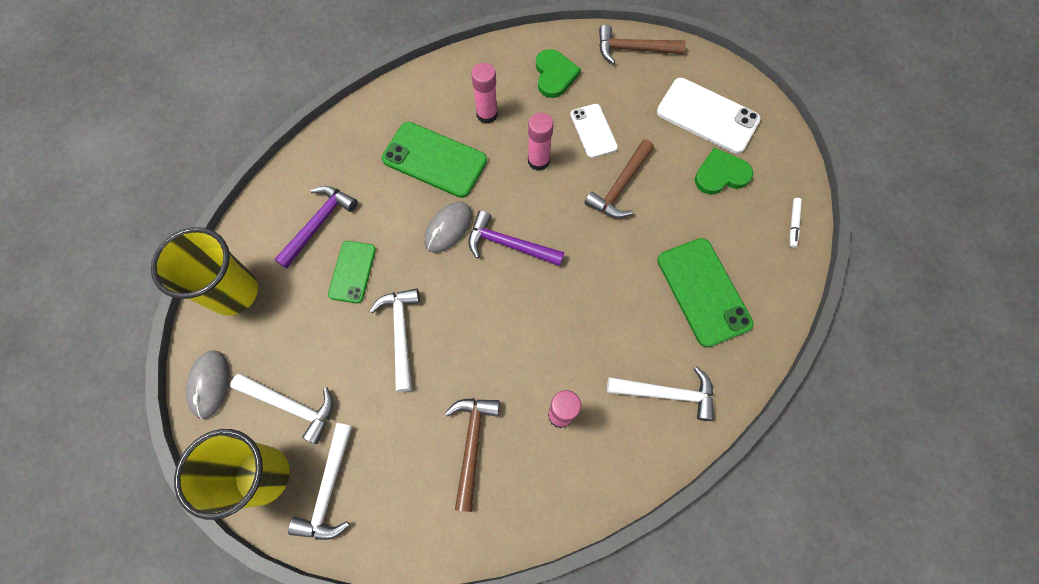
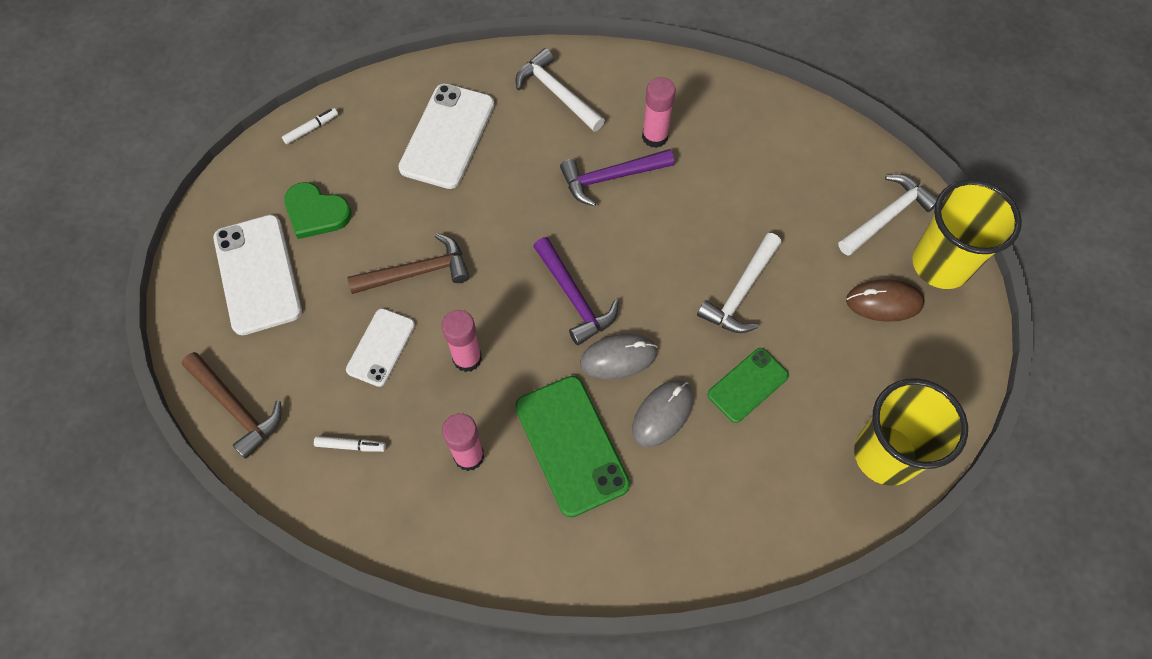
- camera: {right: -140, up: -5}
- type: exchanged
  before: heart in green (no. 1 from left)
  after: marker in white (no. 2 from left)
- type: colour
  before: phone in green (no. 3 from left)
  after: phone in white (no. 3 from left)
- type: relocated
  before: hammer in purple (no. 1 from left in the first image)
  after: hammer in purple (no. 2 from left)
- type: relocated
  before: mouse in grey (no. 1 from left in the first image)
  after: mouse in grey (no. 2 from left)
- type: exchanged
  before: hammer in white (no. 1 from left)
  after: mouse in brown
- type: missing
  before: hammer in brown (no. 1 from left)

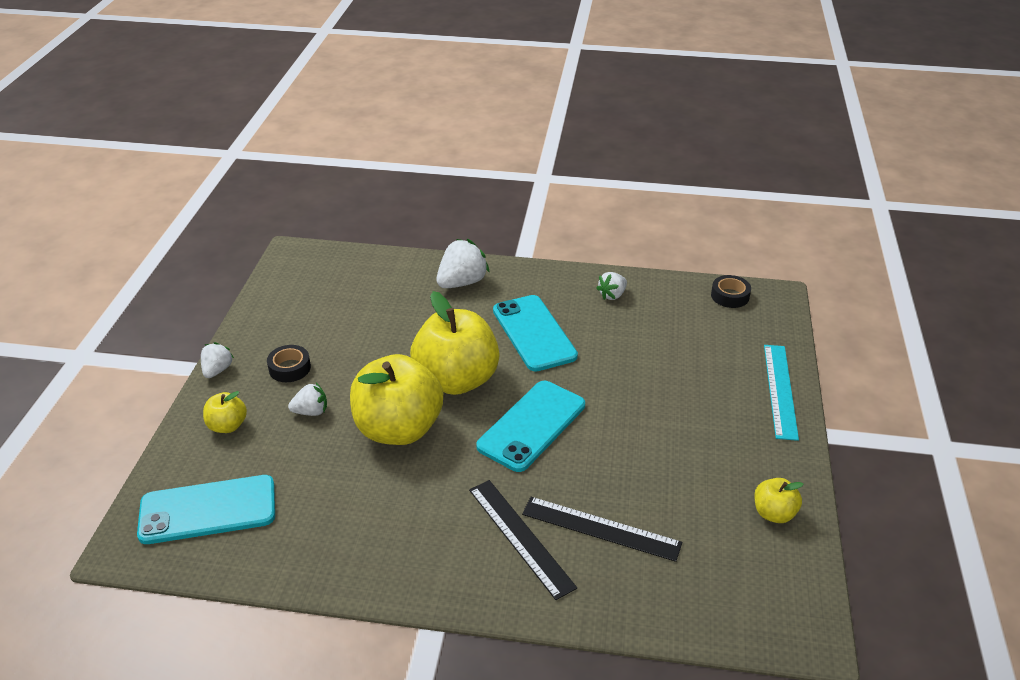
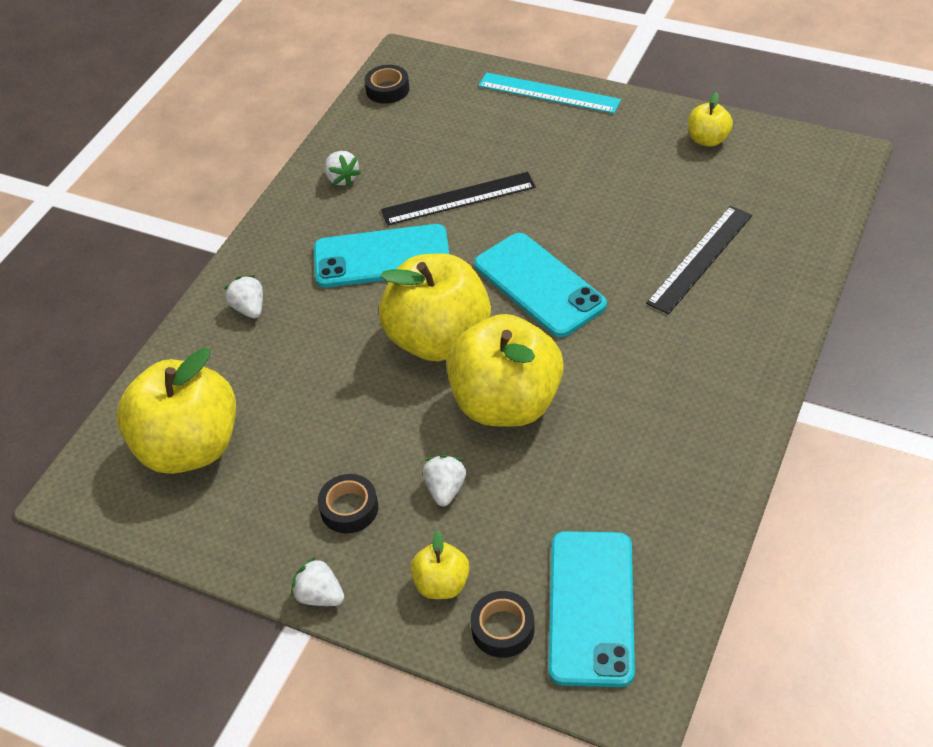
- camera: {right: -70, up: 10}
- type: appeared
  after: apple in yellow (no. 1 from left)
- type: size
  before: strawberry in white (no. 3 from left in the first image)
  scale: 0.6
- type: relocated
  before: ruler in black (no. 1 from left)
- type: appeared
  after: tape in black (no. 3 from left)

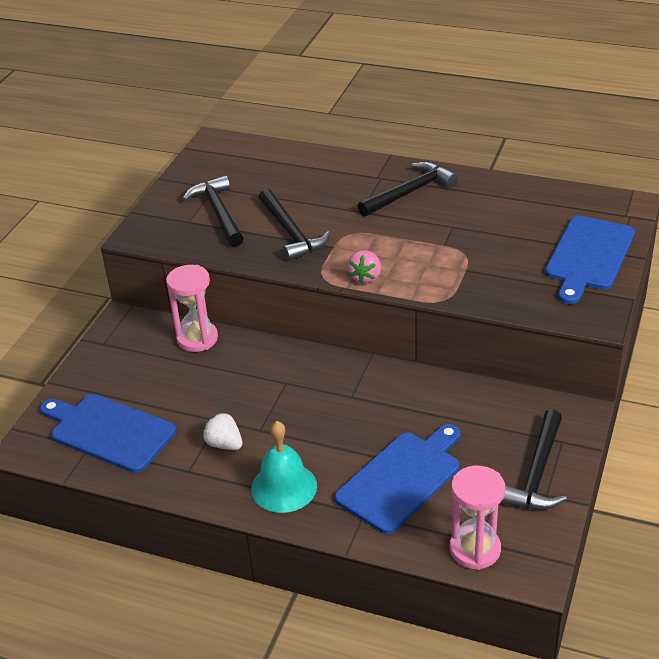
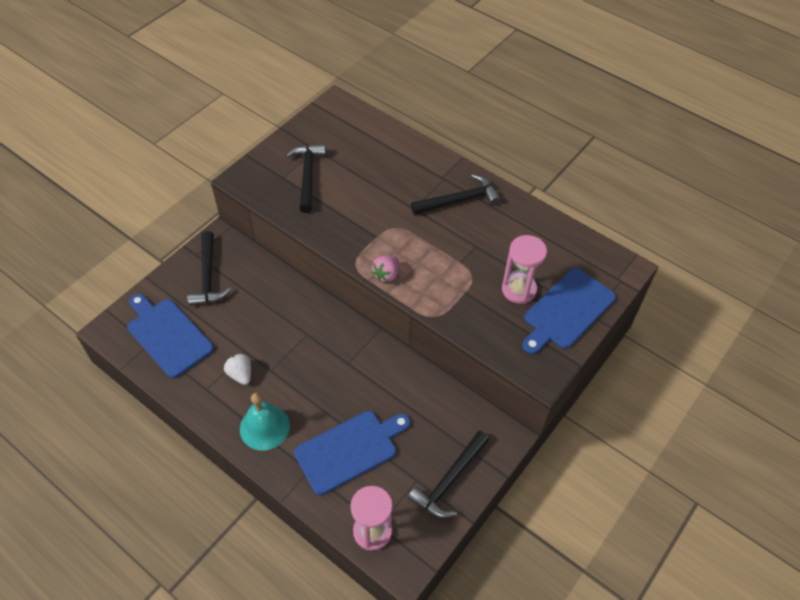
- camera: {right: 15, up: 15}
- type: relocated
  before: hammer in black (no. 2 from left in the first image)
  after: hammer in black (no. 1 from left)
- type: relocated
  before: hourglass in pink (no. 1 from left in the first image)
  after: hourglass in pink (no. 2 from left)

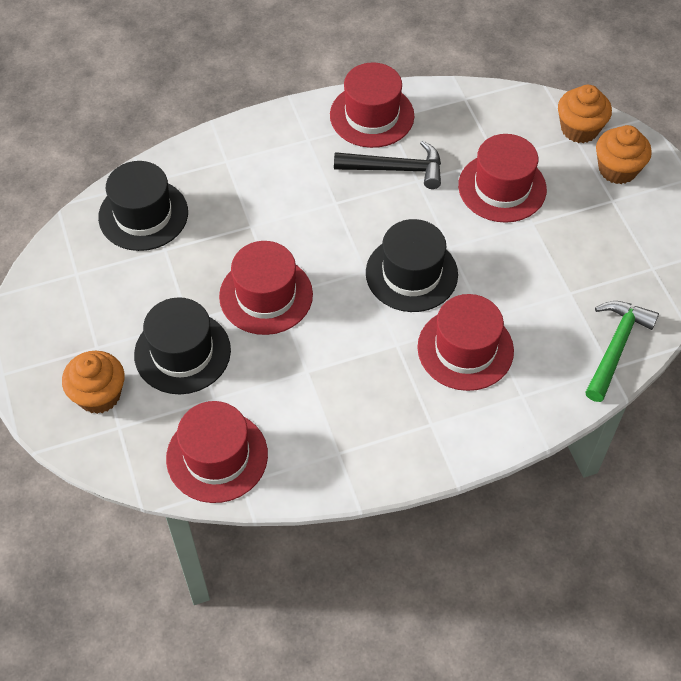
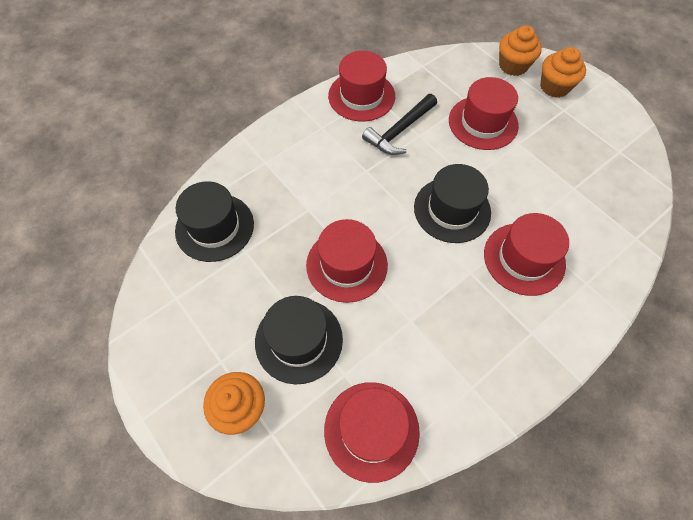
- camera: {right: -20, up: 5}
- type: spun
  before: hammer in black
  turn: 150
- type: missing
  before: hammer in green

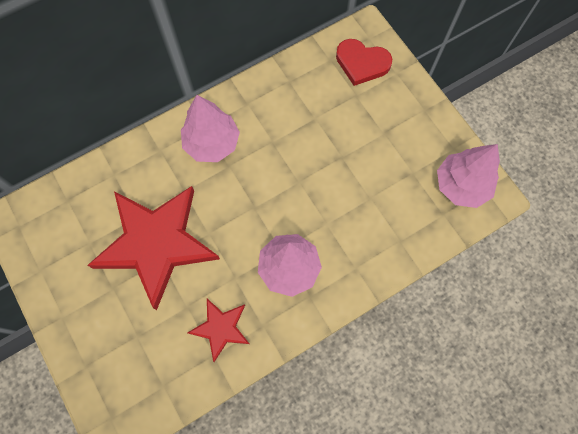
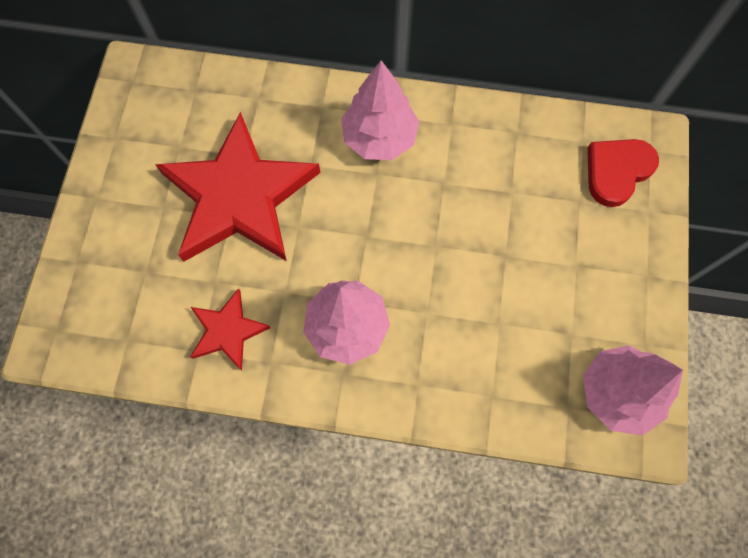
- camera: {right: 40, up: 0}
- type: spun
  before: heart in red
  turn: 75

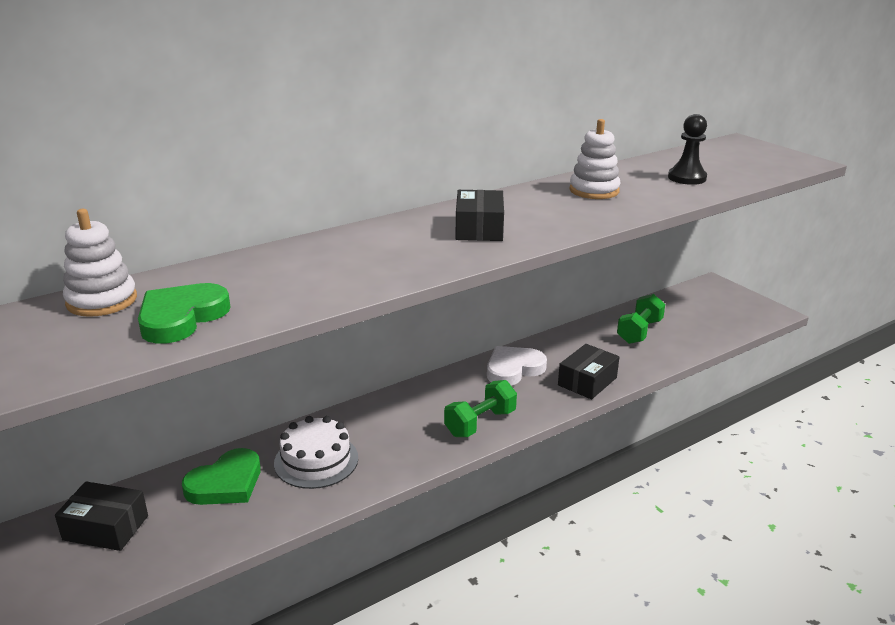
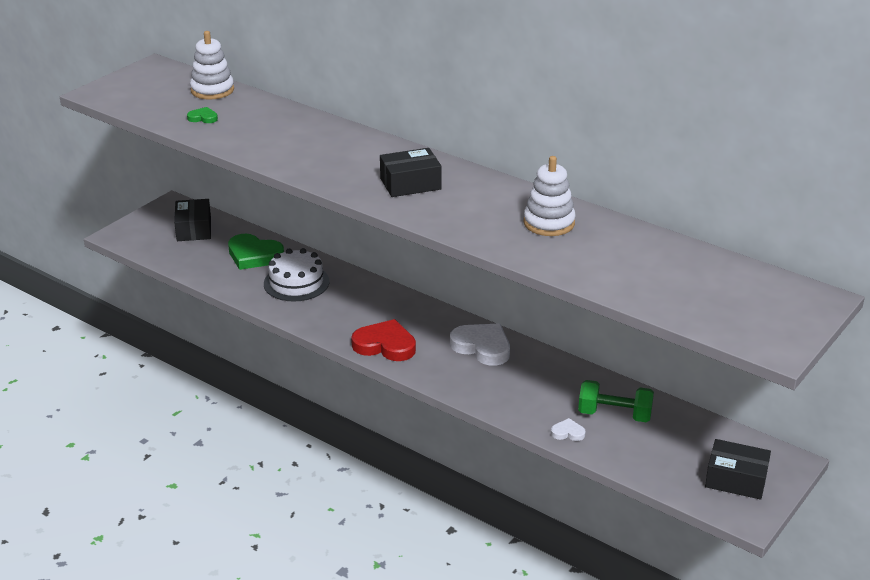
- camera: {right: 70, up: 5}
- type: size
  before: heart in green (no. 1 from left)
  scale: 0.48
- type: exchanged
  before: dumbbell in green (no. 1 from left)
  after: heart in red
- type: appeared
  after: heart in white (no. 2 from left)
- type: relocated
  before: box in black (no. 3 from left)
- type: missing
  before: pawn in black

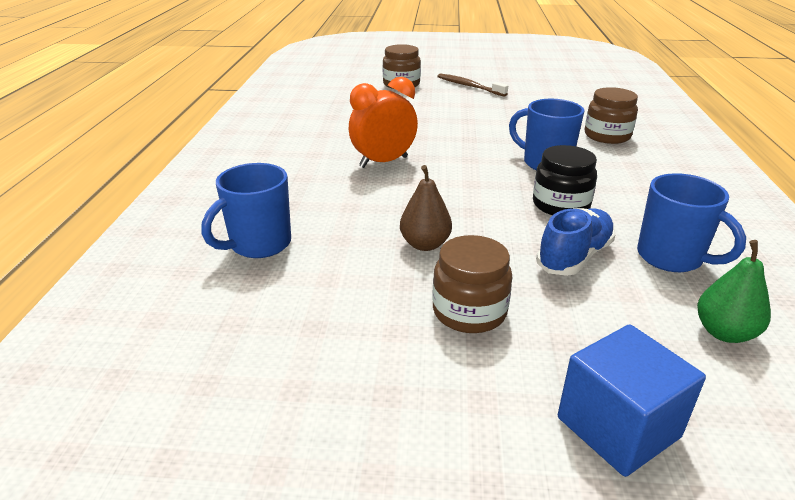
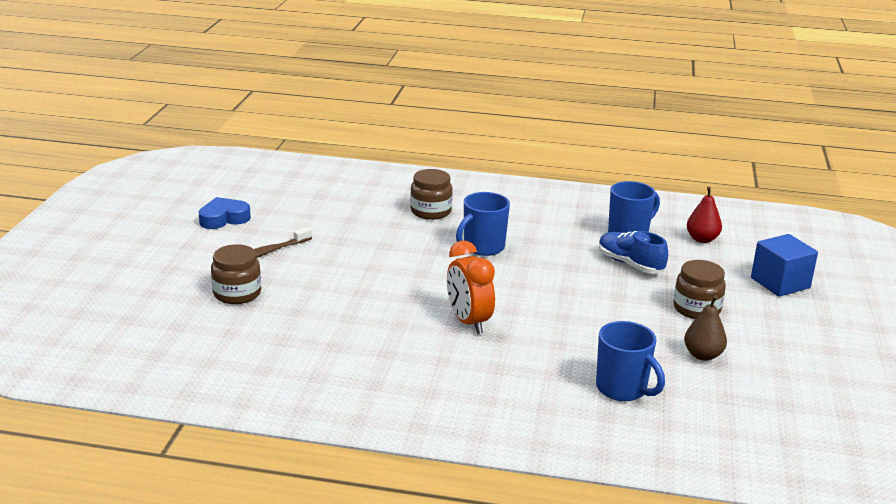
- camera: {right: -85, up: -5}
- type: appeared
  after: heart in blue
- type: relocated
  before: pear in brown
- type: colour
  before: pear in green
  after: pear in red
- type: missing
  before: jar in black

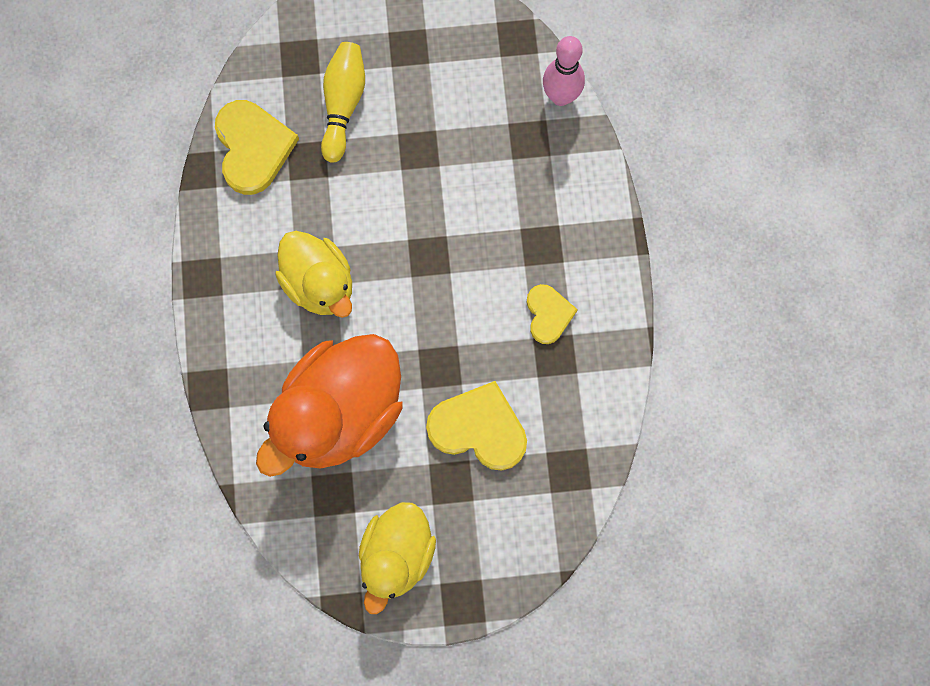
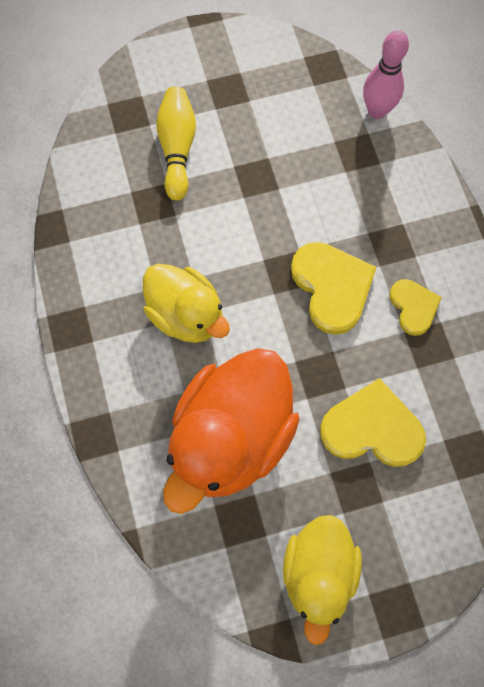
- camera: {right: -10, up: -5}
- type: relocated
  before: heart in yellow (no. 1 from left)

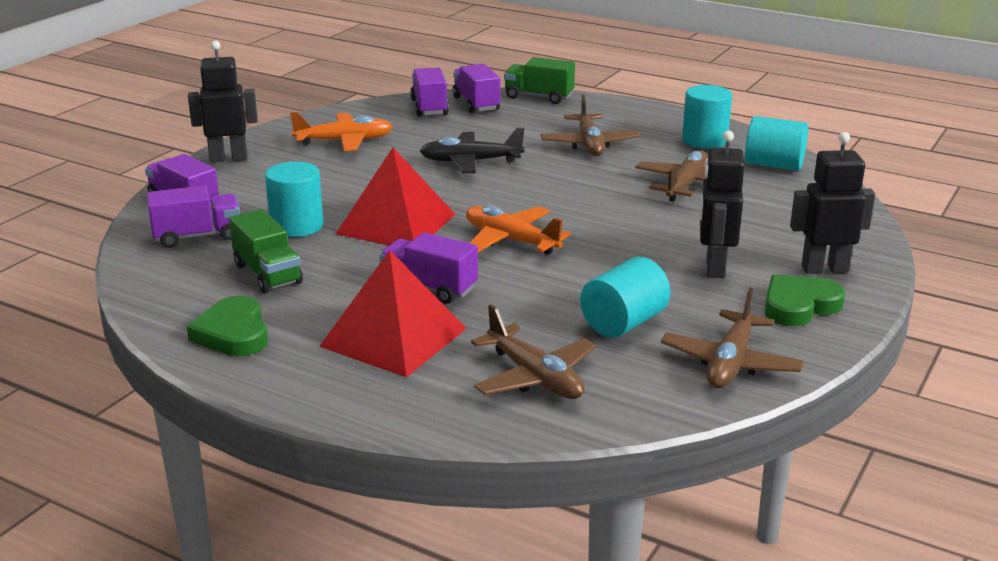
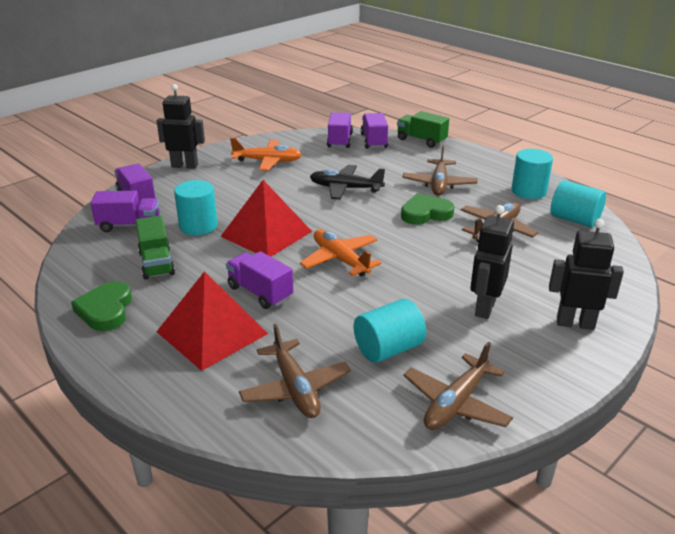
- camera: {right: 15, up: 5}
- type: relocated
  before: heart in green (no. 2 from left)

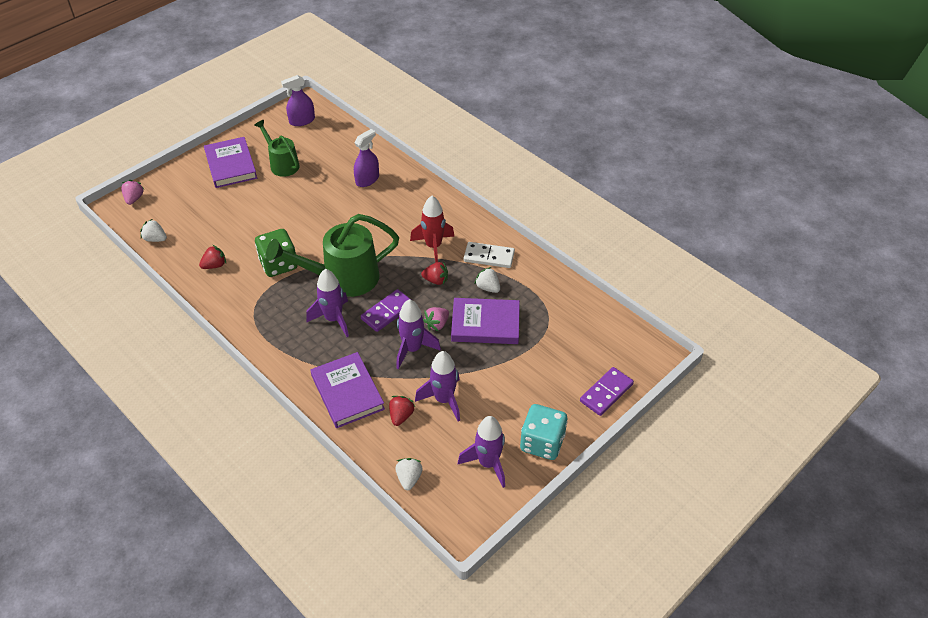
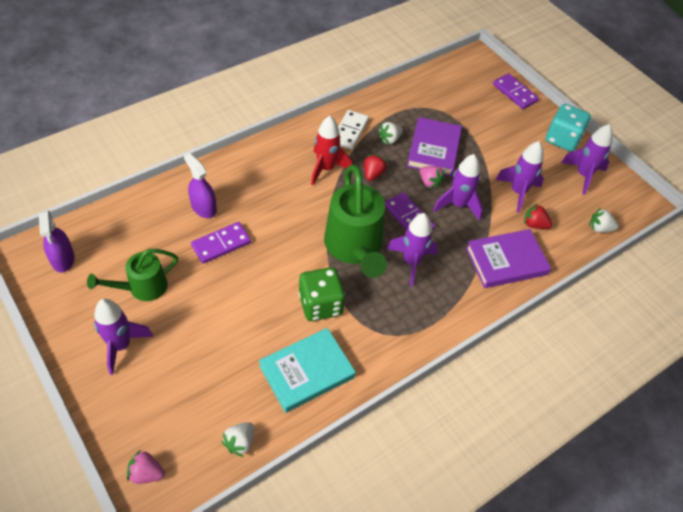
- camera: {right: -85, up: 5}
- type: exchanged
  before: book in purple (no. 1 from left)
  after: rocket in purple (no. 1 from left)
- type: appeared
  after: domino in purple (no. 1 from left)
- type: exchanged
  before: strawberry in red (no. 1 from left)
  after: book in turquoise

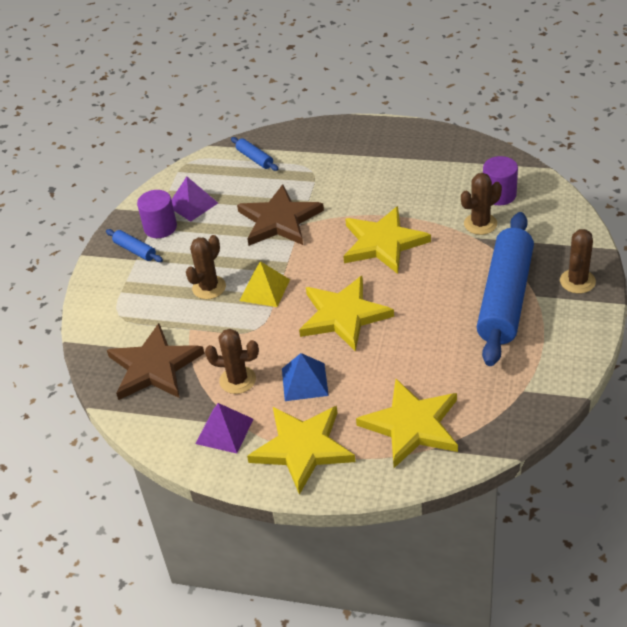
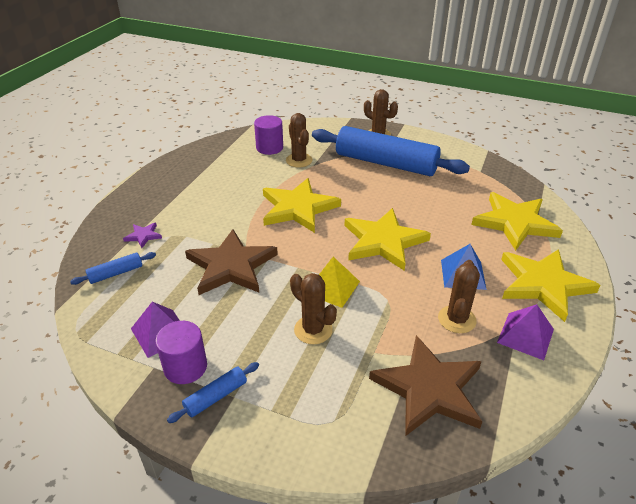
- camera: {right: -85, up: -5}
- type: appeared
  after: star in purple

